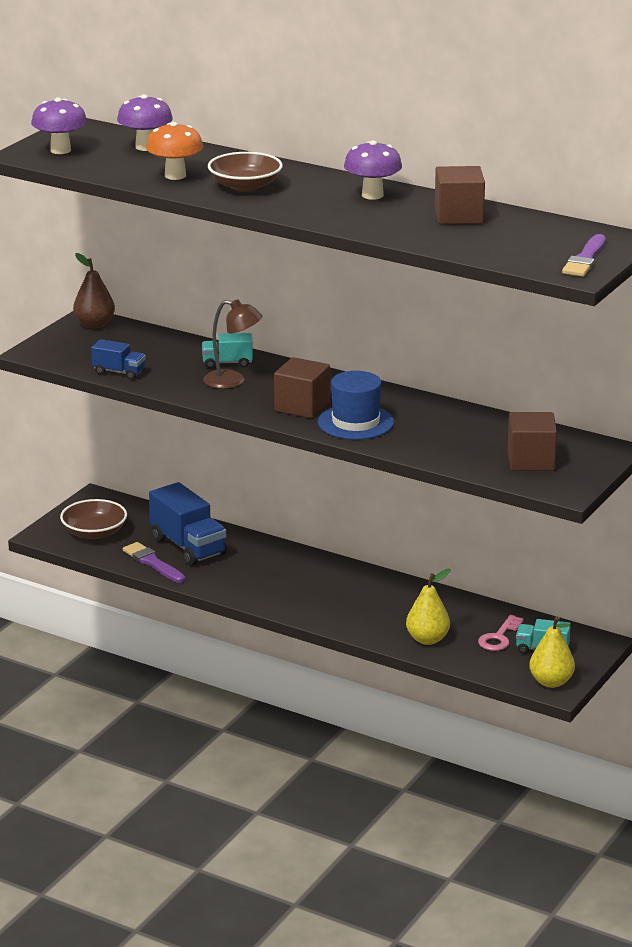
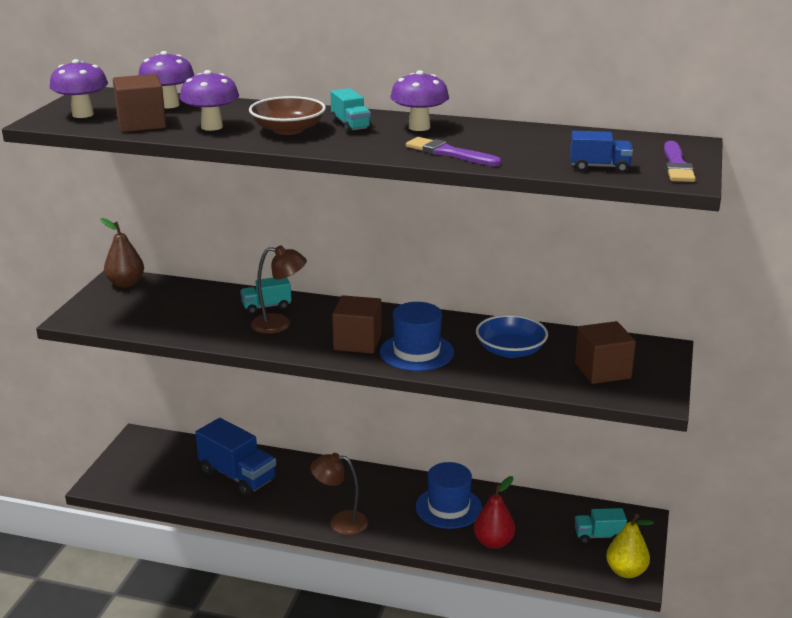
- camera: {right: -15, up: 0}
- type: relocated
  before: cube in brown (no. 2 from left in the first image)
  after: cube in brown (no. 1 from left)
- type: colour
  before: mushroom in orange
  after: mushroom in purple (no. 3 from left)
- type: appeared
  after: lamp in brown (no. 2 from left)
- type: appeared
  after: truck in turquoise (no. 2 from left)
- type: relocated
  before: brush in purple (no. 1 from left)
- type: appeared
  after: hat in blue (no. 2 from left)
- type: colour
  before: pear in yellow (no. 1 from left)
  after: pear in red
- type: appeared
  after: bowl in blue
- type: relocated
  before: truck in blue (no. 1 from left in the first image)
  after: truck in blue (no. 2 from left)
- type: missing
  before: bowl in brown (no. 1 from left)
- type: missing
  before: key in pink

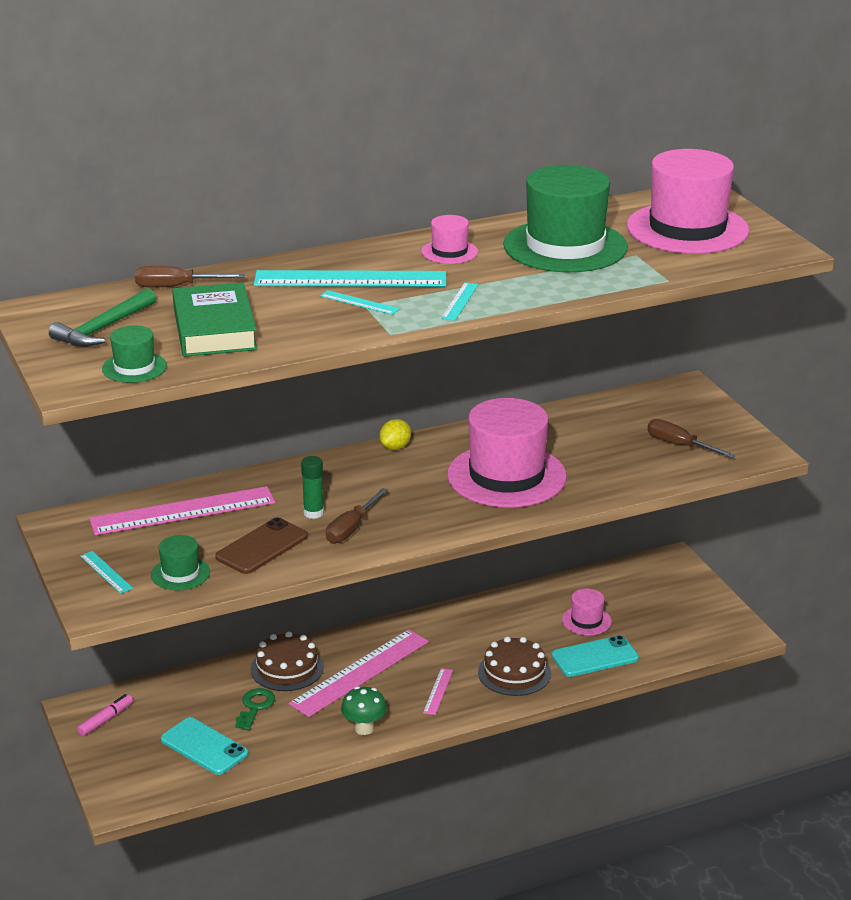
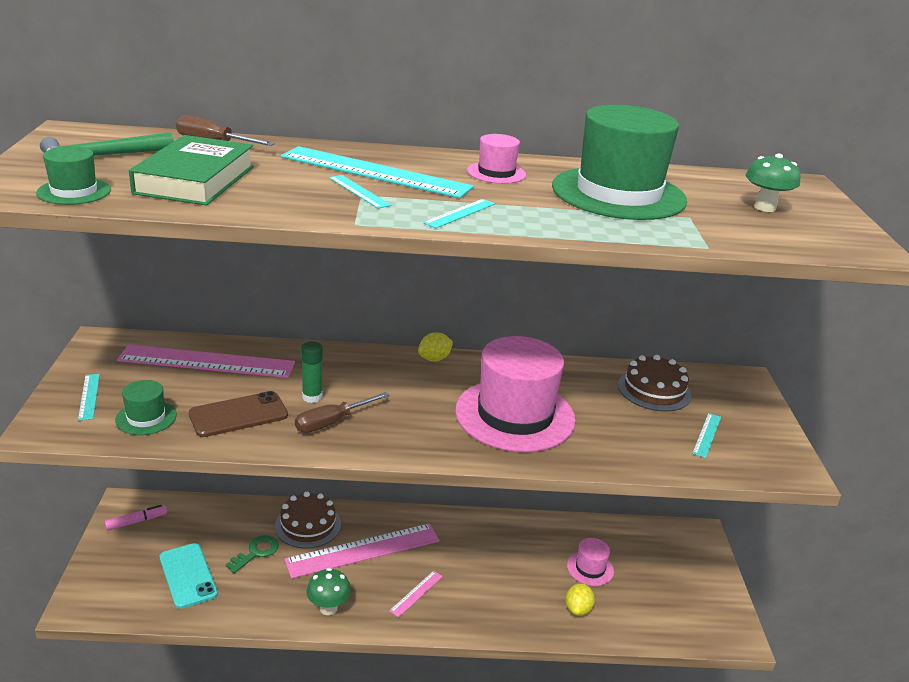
- camera: {right: 20, up: 0}
- type: exchanged
  before: phone in turquoise (no. 2 from left)
  after: lemon in yellow (no. 2 from left)
- type: relocated
  before: cake in brown (no. 2 from left)
- type: exchanged
  before: screwdriver in brown (no. 3 from left)
  after: ruler in turquoise (no. 5 from left)
- type: exchanged
  before: hat in pink (no. 4 from left)
  after: mushroom in green (no. 2 from left)

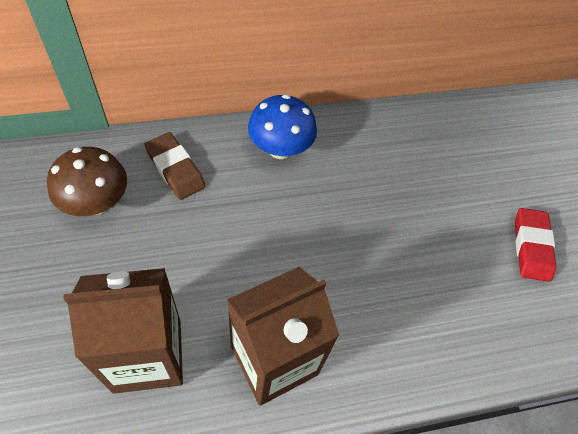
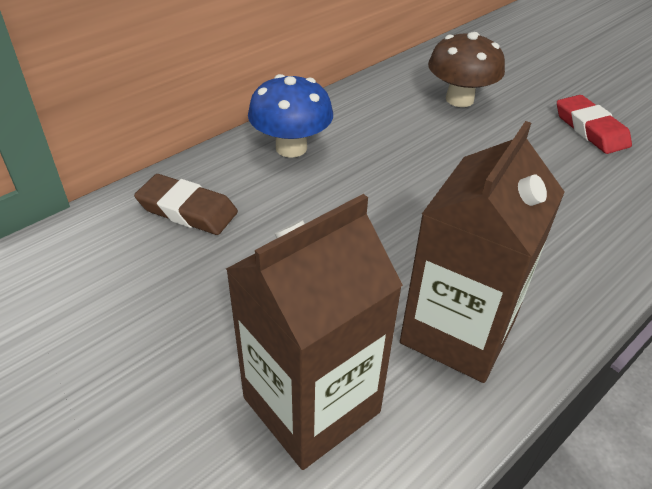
- camera: {right: -25, up: -15}
- type: relocated
  before: mushroom in brown

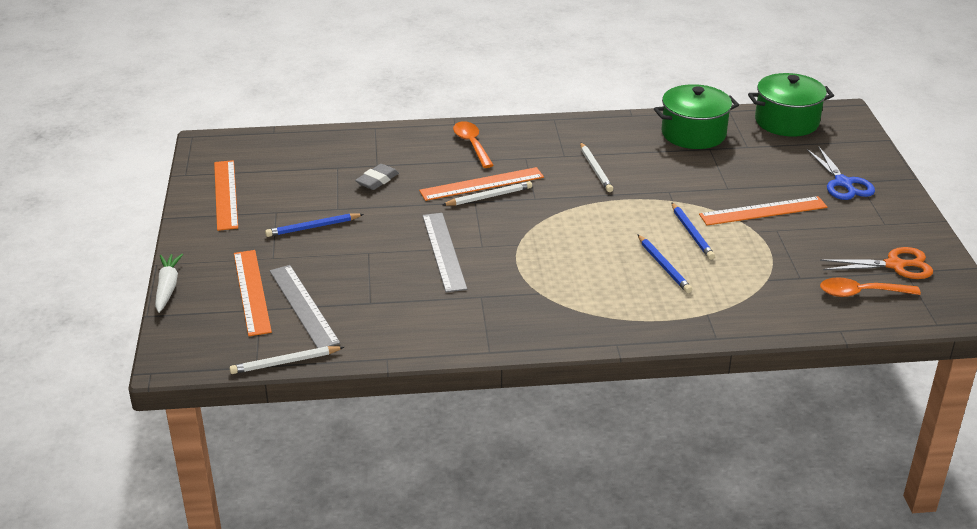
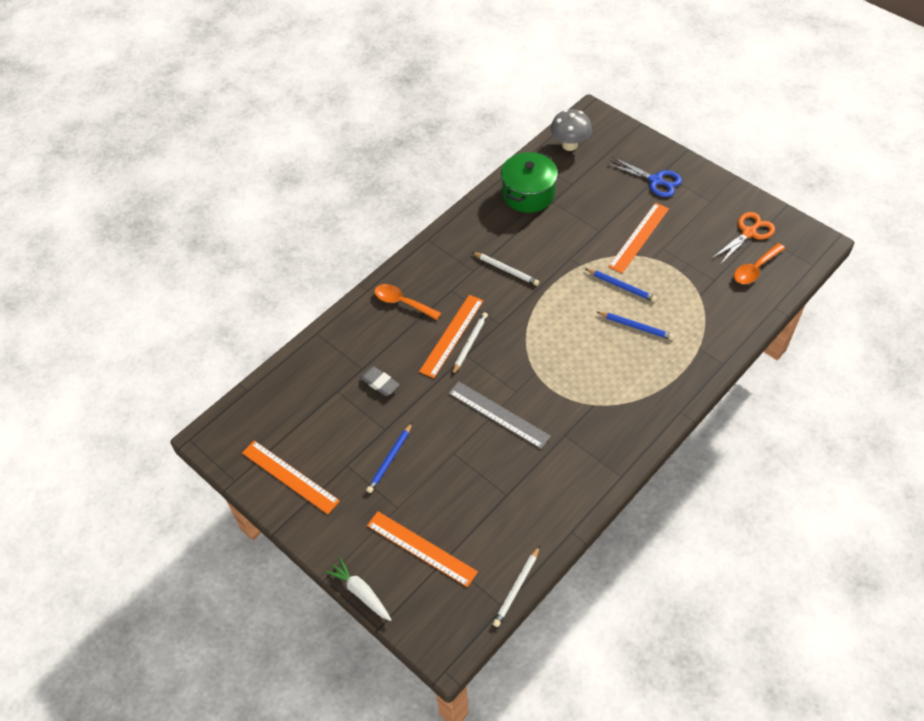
- camera: {right: -40, up: 20}
- type: spun
  before: eraser in grey
  turn: -45
- type: exchanged
  before: pot in green (no. 2 from left)
  after: mushroom in grey
- type: missing
  before: ruler in grey (no. 1 from left)

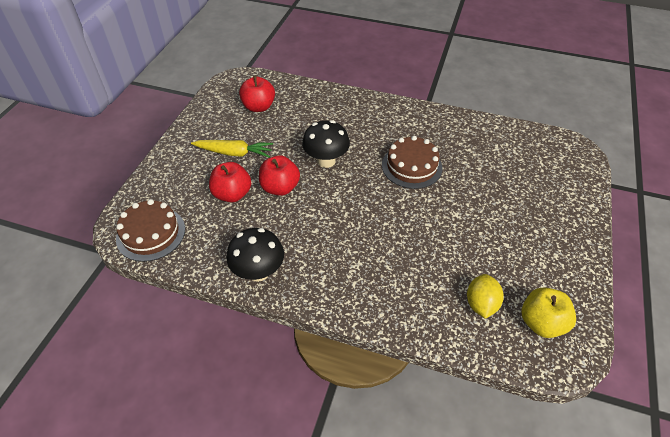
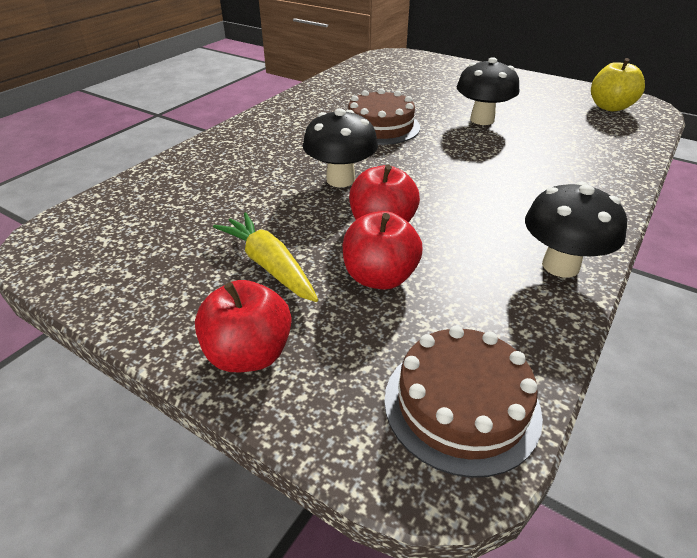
- camera: {right: -75, up: -10}
- type: relocated
  before: apple in red (no. 2 from left in the first image)
  after: apple in red (no. 1 from left)
- type: spun
  before: carrot in yellow
  turn: -60
- type: appeared
  after: mushroom in black (no. 2 from left)
- type: missing
  before: lemon in yellow

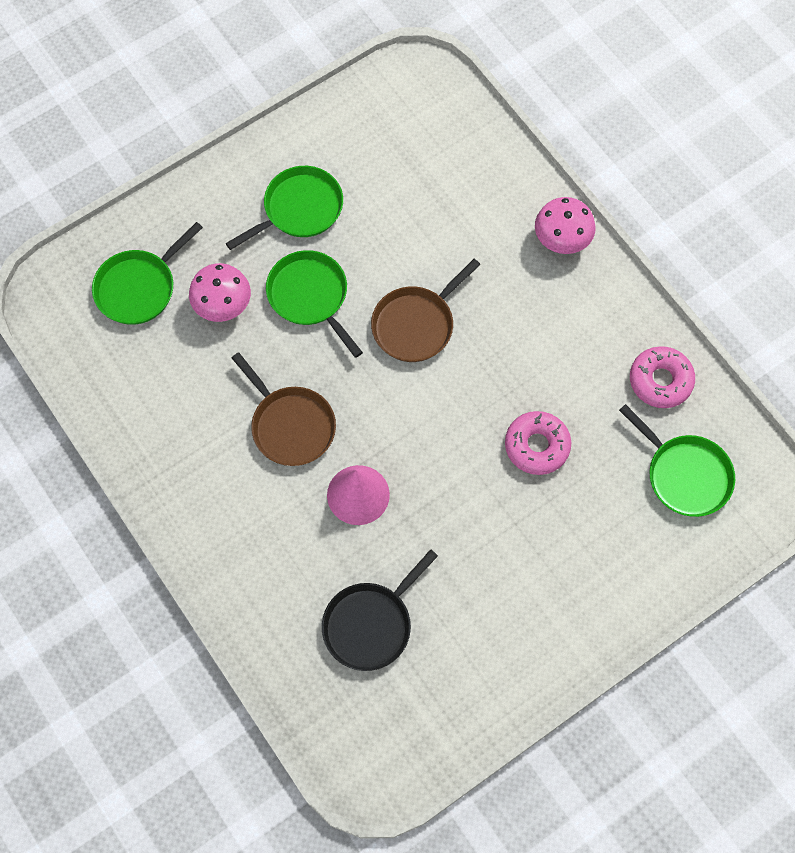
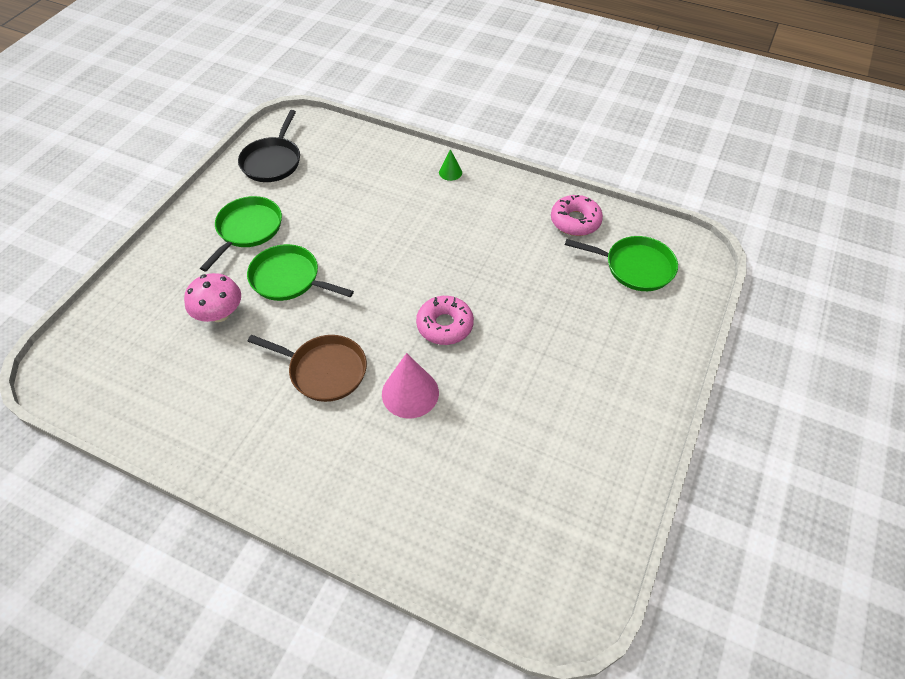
- camera: {right: -30, up: -15}
- type: relocated
  before: pan in black
- type: relocated
  before: donut in pink (no. 1 from left)
- type: exchanged
  before: mushroom in pink (no. 2 from left)
  after: cone in green
- type: missing
  before: pan in green (no. 1 from left)
- type: missing
  before: pan in brown (no. 2 from left)

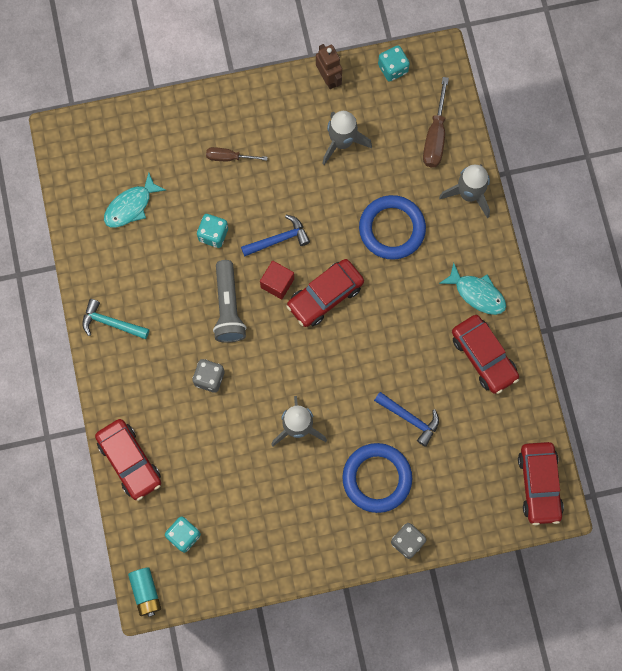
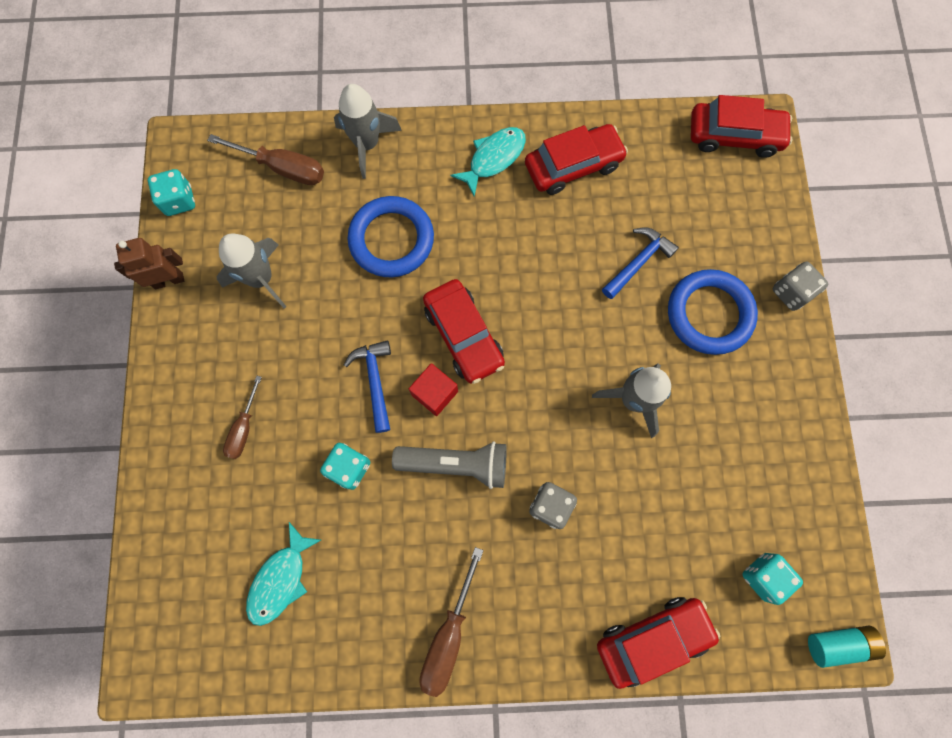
- camera: {right: -80, up: 0}
- type: spun
  before: fish in turquoise (no. 1 from left)
  turn: 60
- type: exchanged
  before: hammer in turquoise
  after: screwdriver in brown (no. 3 from left)

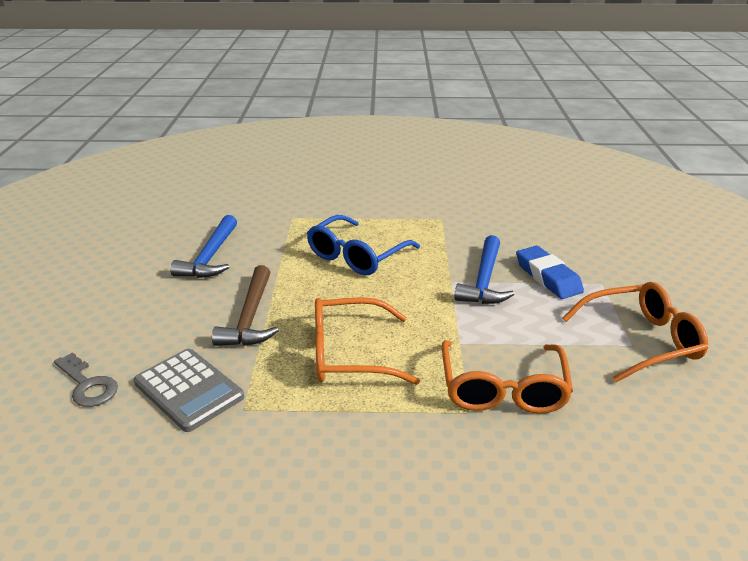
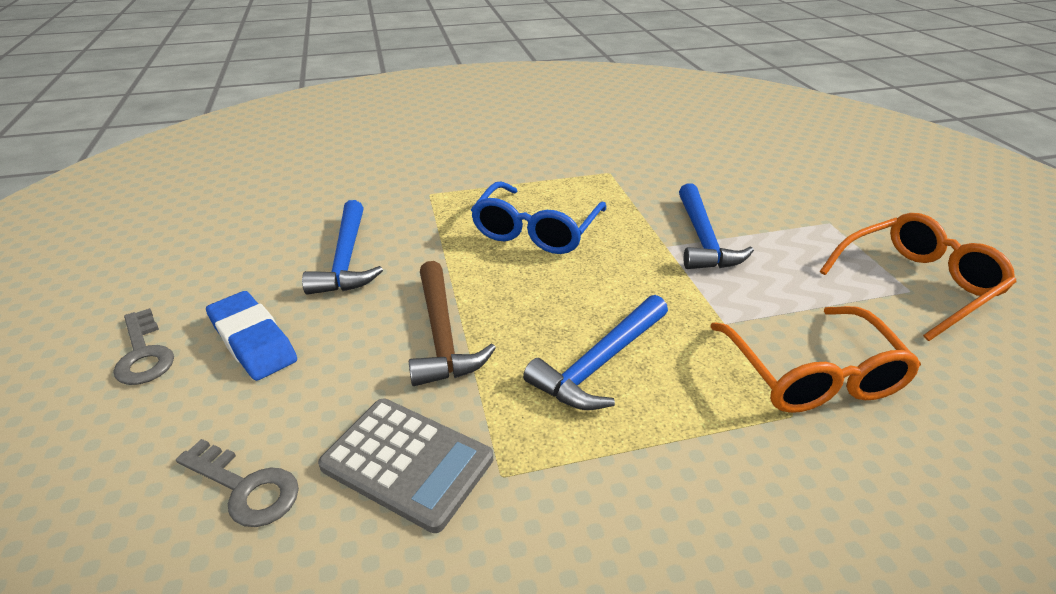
- camera: {right: -15, up: 5}
- type: appeared
  after: key in grey (no. 1 from left)
- type: relocated
  before: eraser in blue
- type: exchanged
  before: glasses in orange (no. 1 from left)
  after: hammer in blue (no. 2 from left)

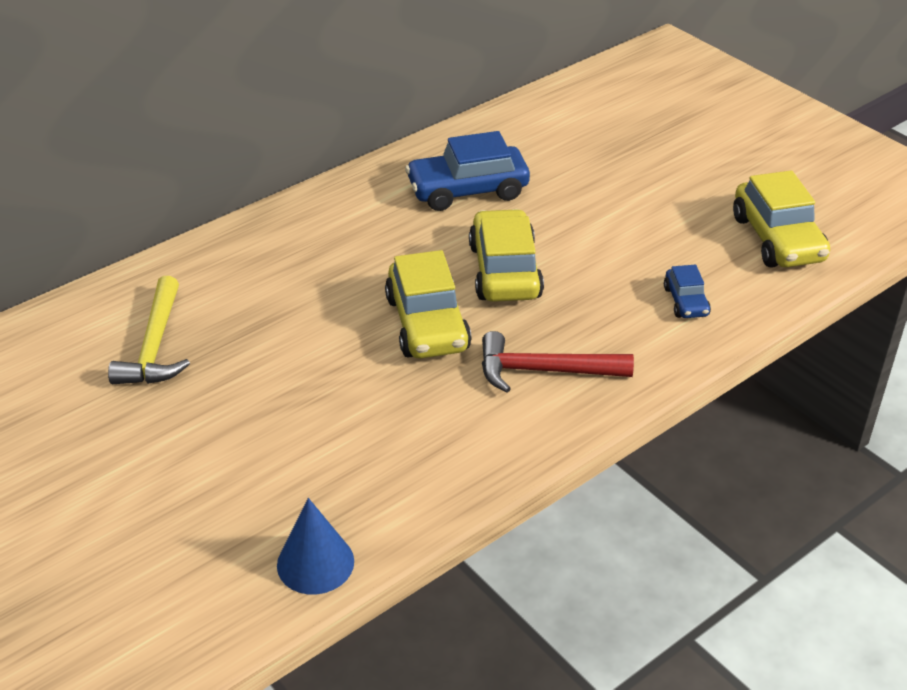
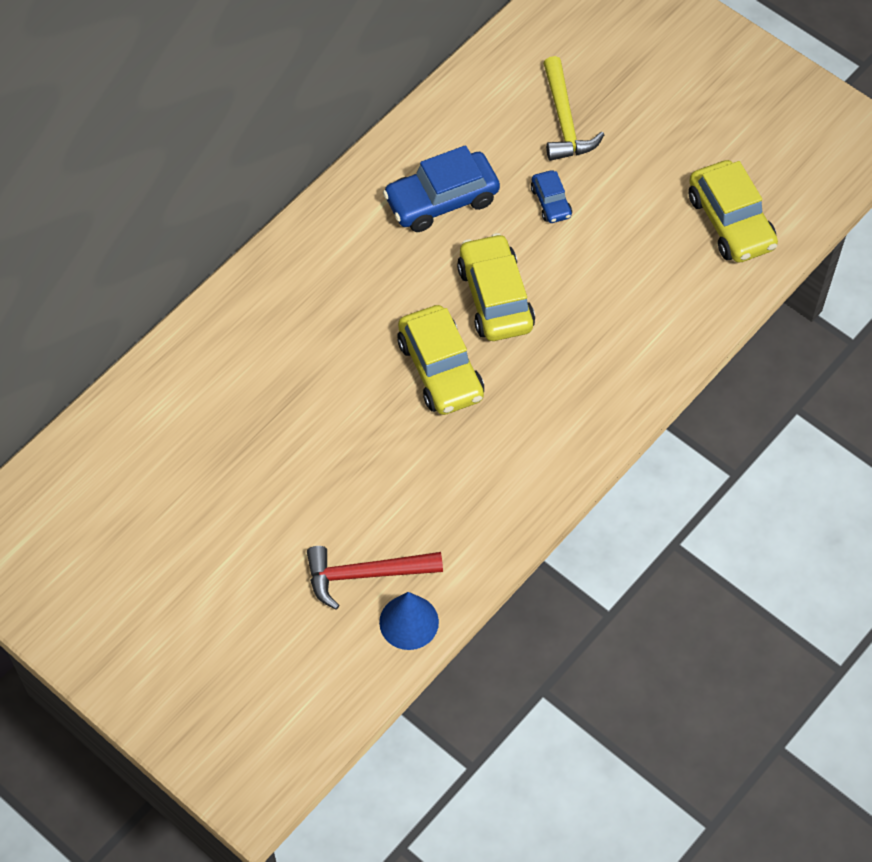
- camera: {right: -10, up: 20}
- type: relocated
  before: hammer in red
- type: relocated
  before: car in blue (no. 2 from left)
- type: relocated
  before: hammer in yellow

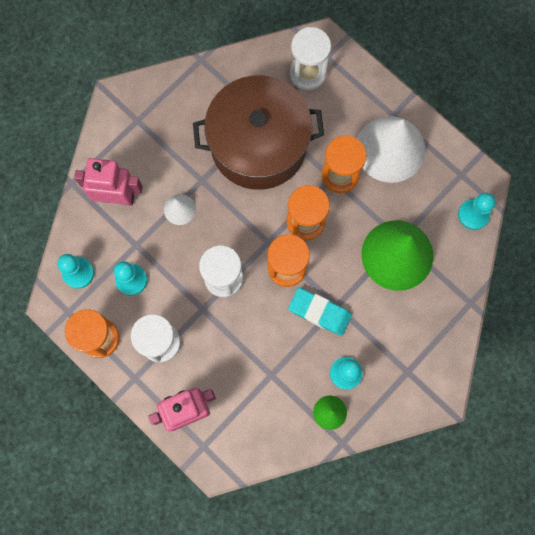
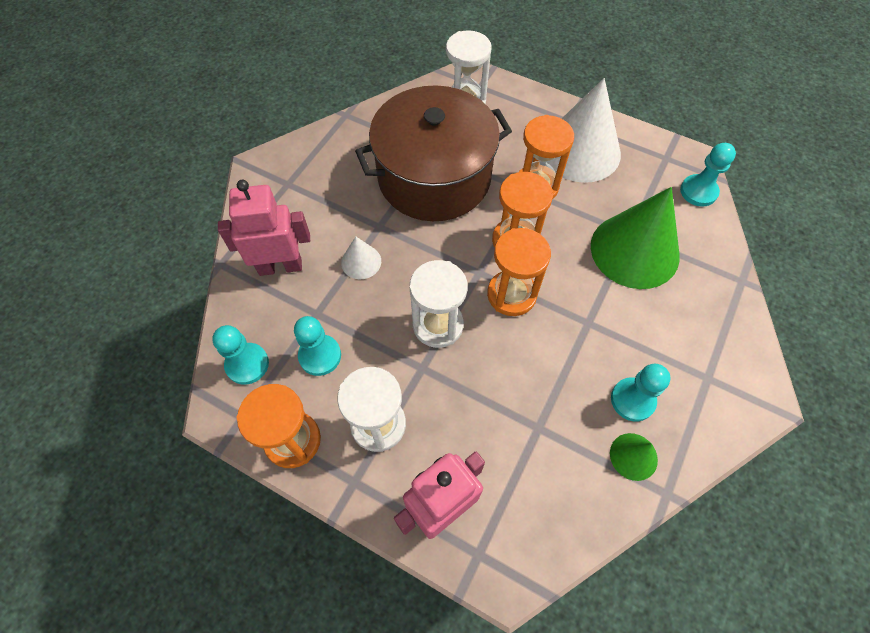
- camera: {right: -15, up: -15}
- type: missing
  before: eraser in turquoise

